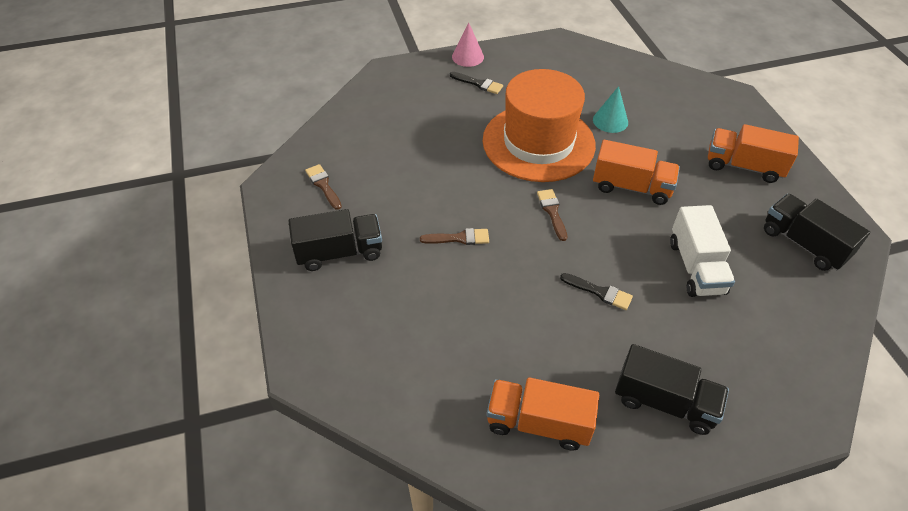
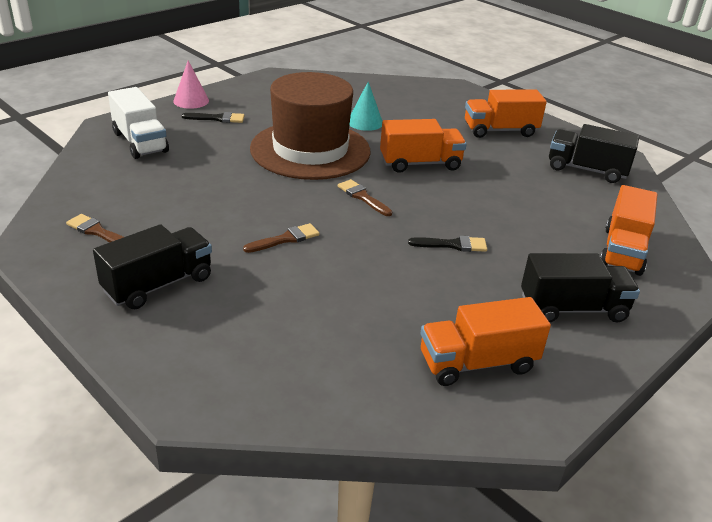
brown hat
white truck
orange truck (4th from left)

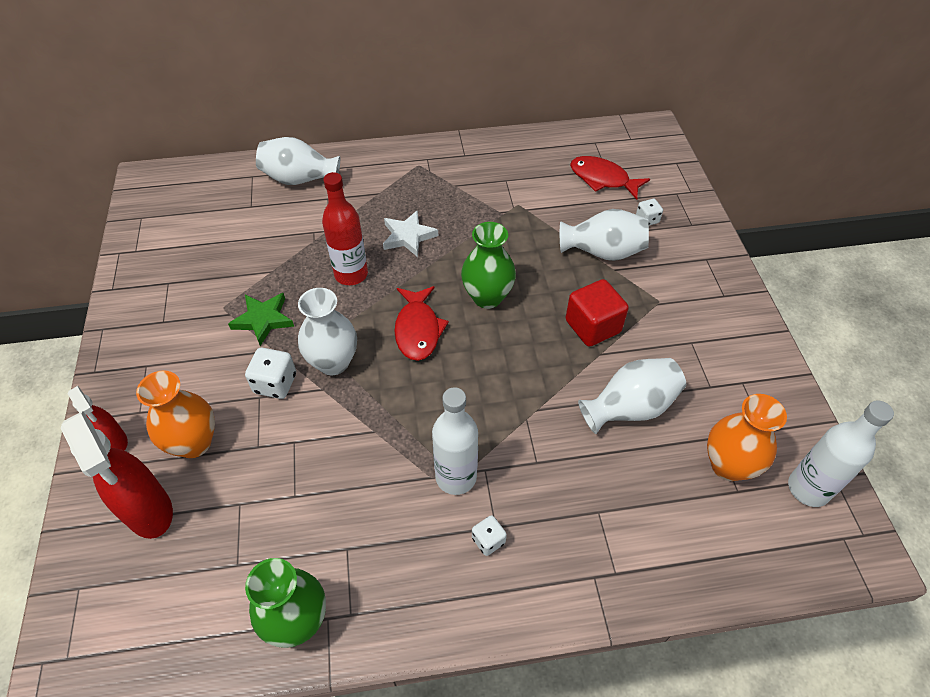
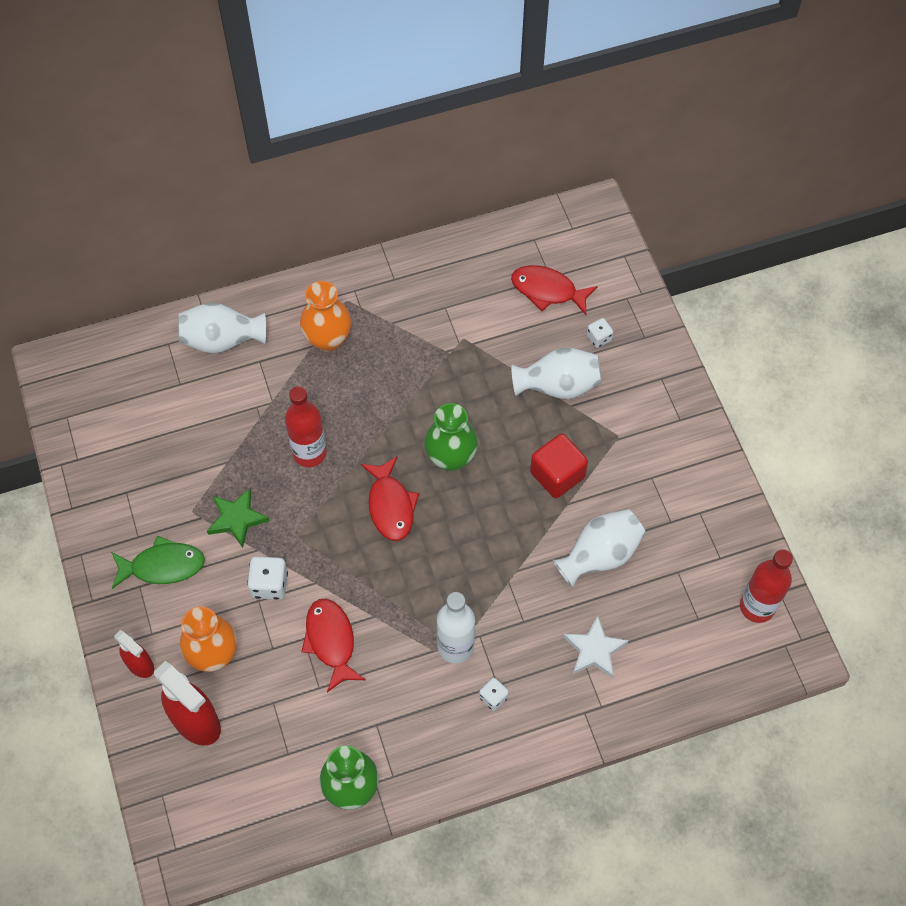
white star
white vase (2nd from left in the first image)
orange vase (2nd from left)
red bottle (2nd from left)
green fish
red fish (1st from left)

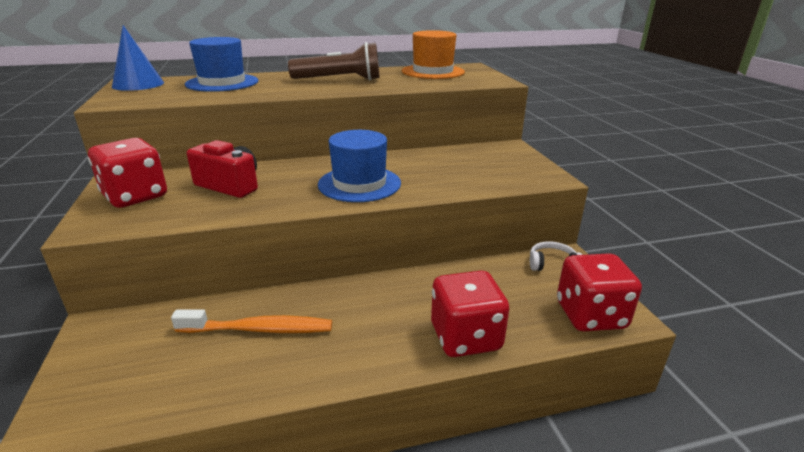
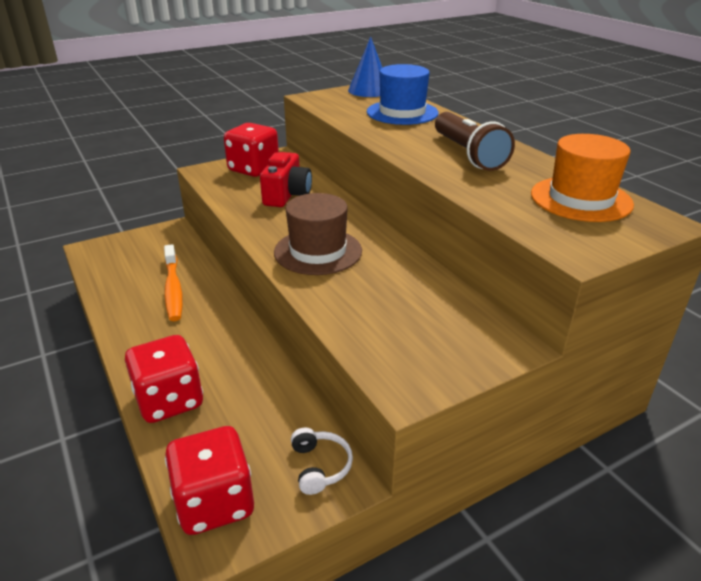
brown hat

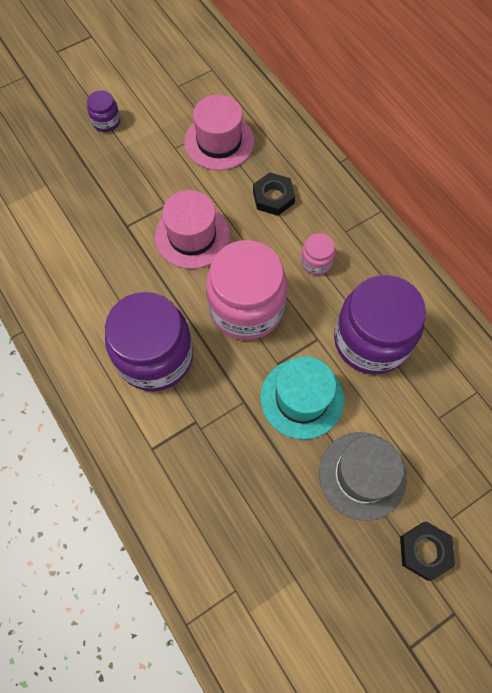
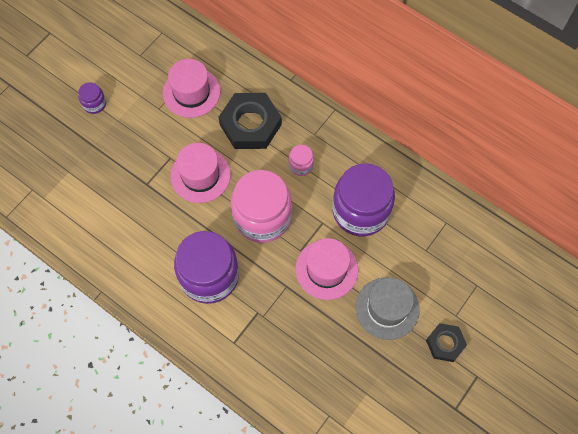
black nut (1st from left)
pink hat (3rd from left)

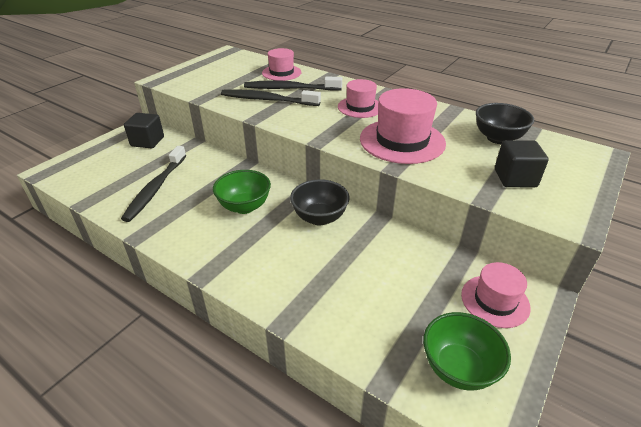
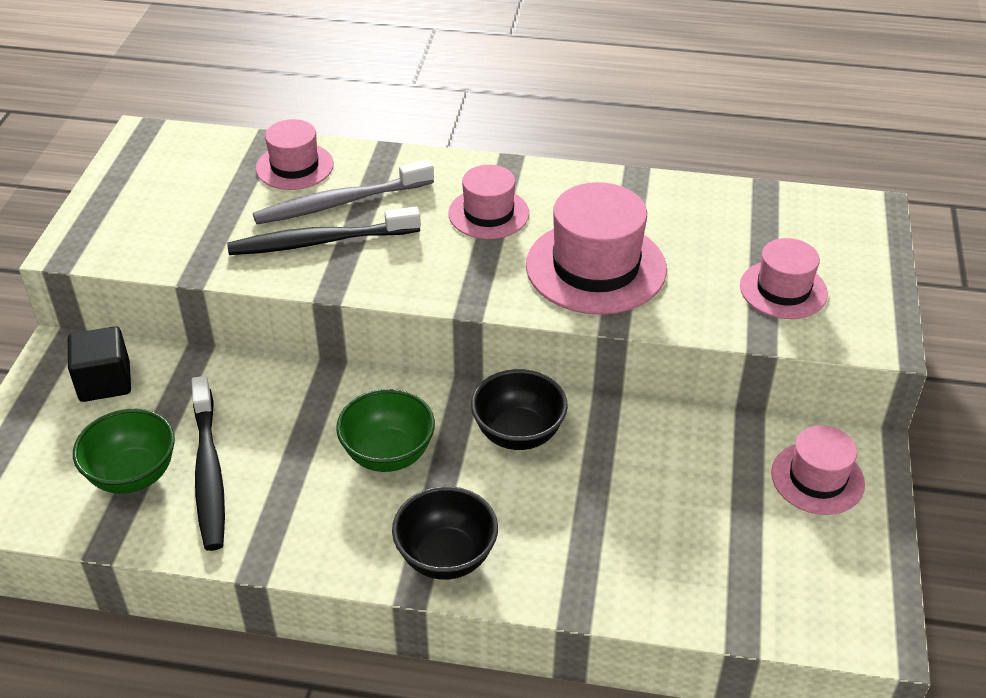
grey toothbrush
black bowl (1st from left)
pink hat (4th from left)
green bowl (1st from left)

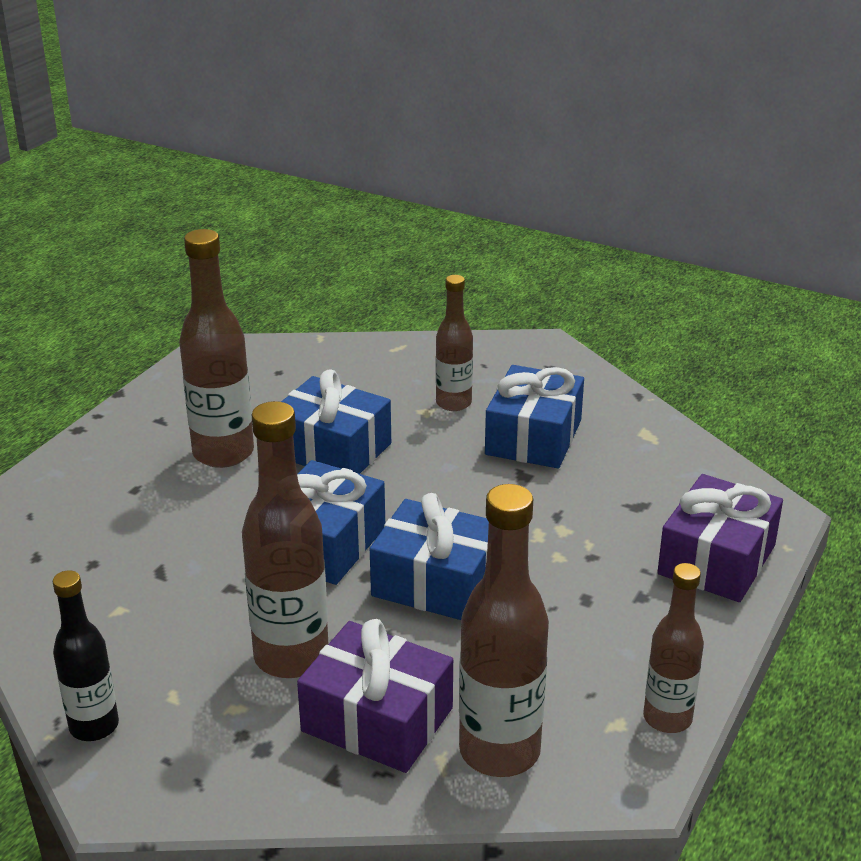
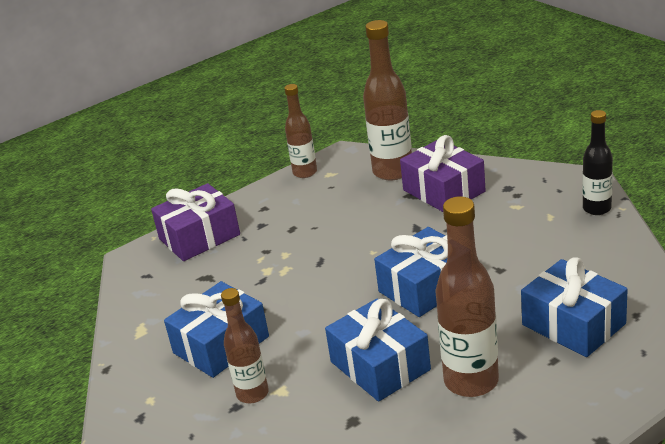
brown bottle (2nd from left in the first image)
blue gift (4th from left)

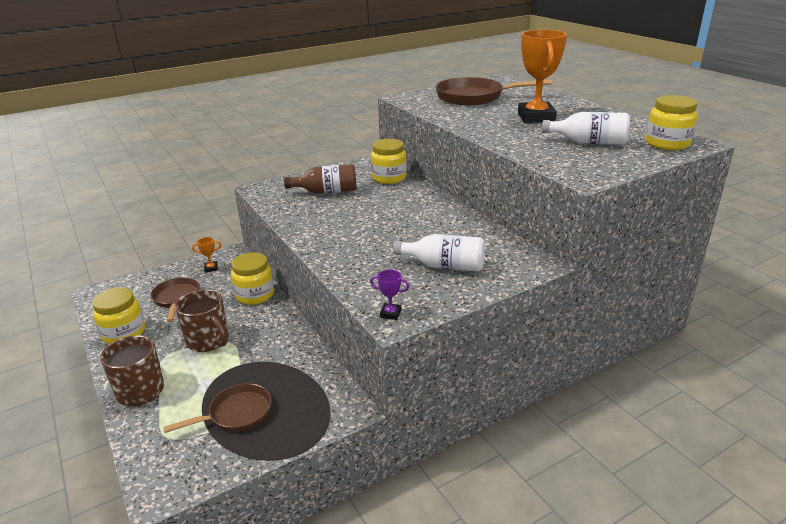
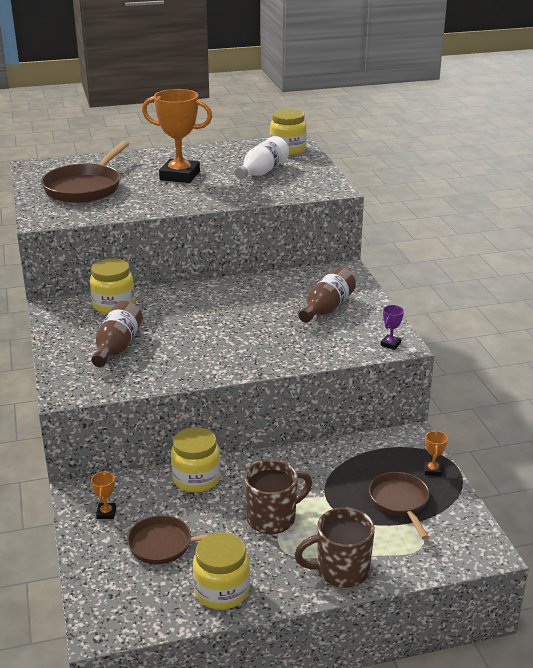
brown bottle (2nd from left)
orange trophy (3rd from left)

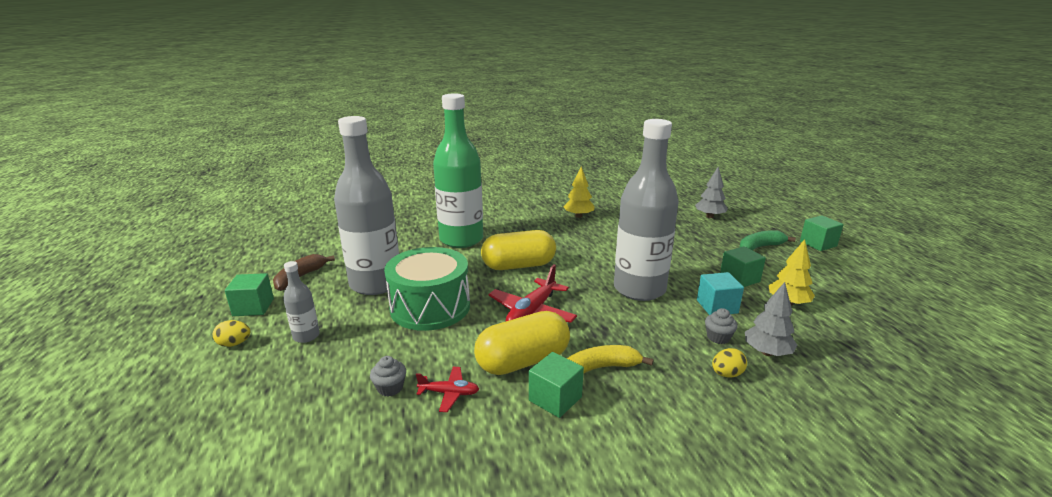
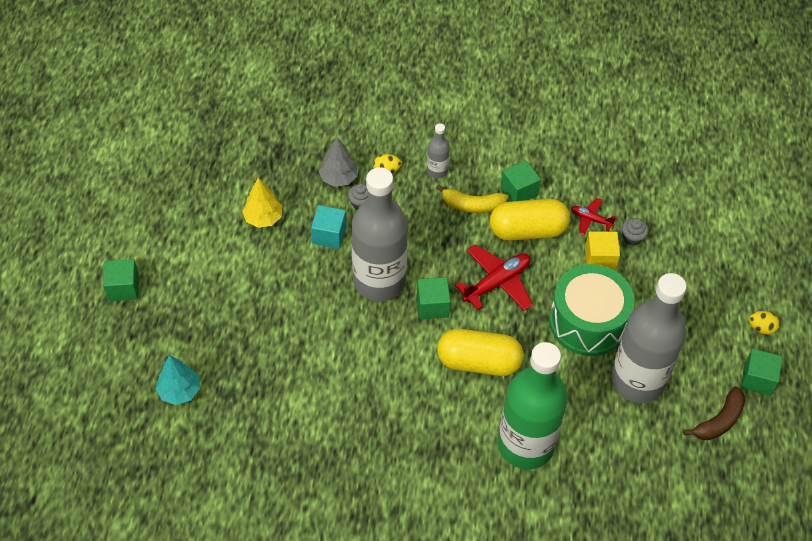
yellow tree (1st from left in the first image)
turquoise tree
green banana
green cube (2nd from left)
grey bottle (2nd from left)
yellow cube

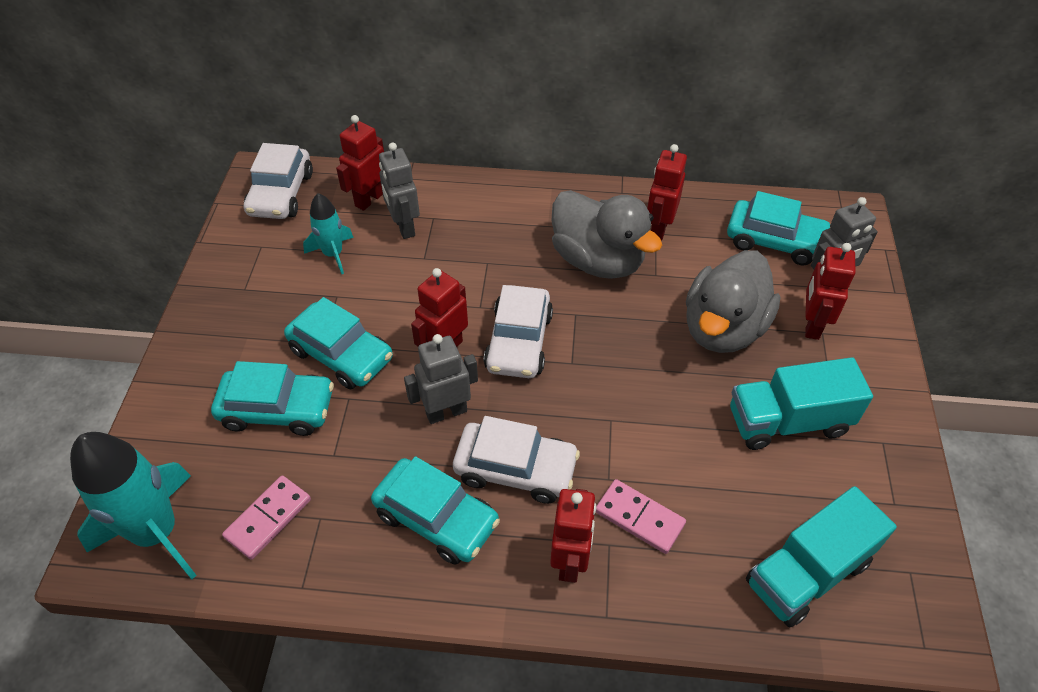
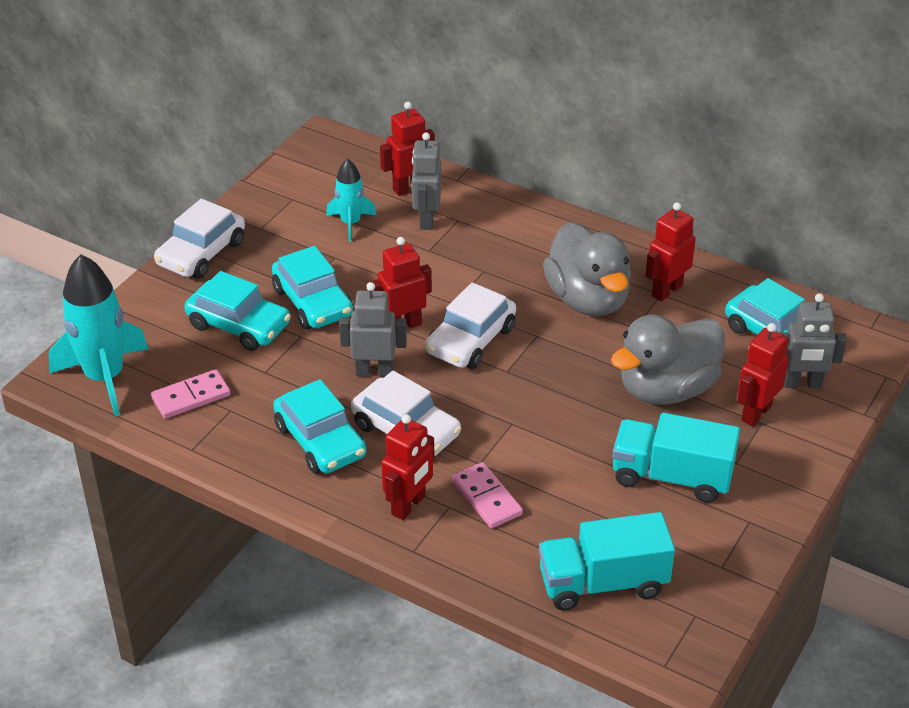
white car (1st from left)

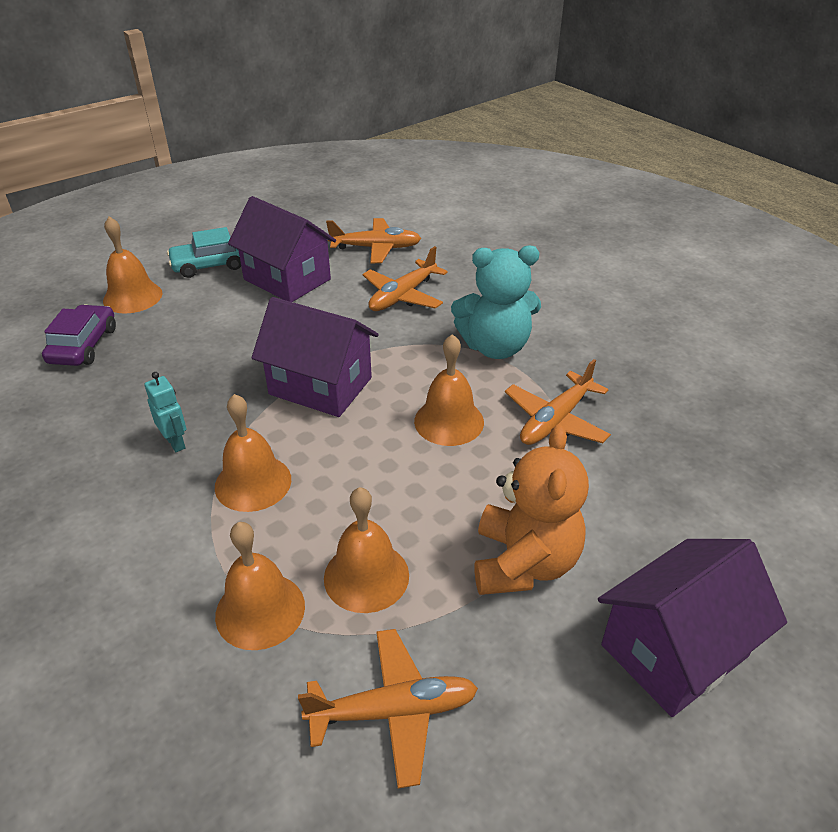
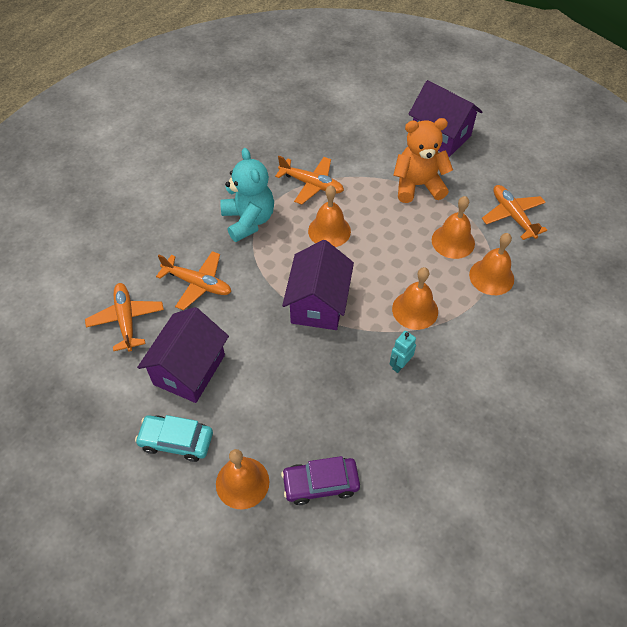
turquoise car

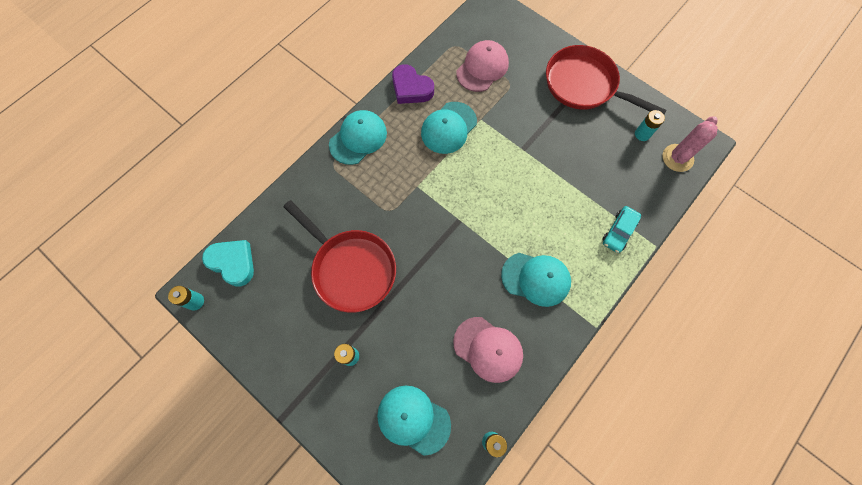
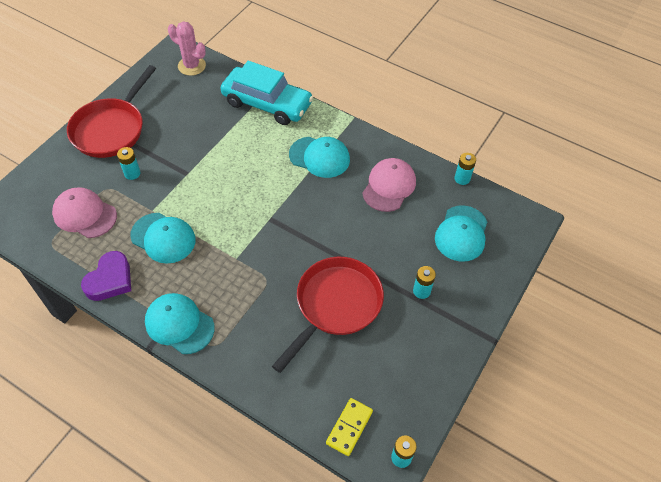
turquoise battery (1st from left)
turquoise car
yellow domino
turquoise cap (3rd from left)

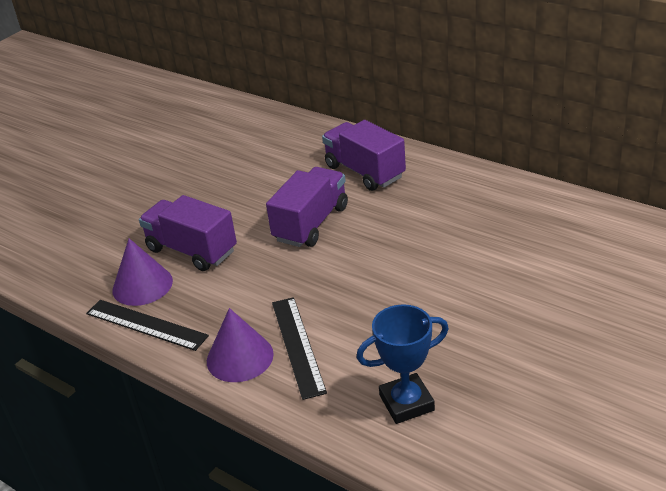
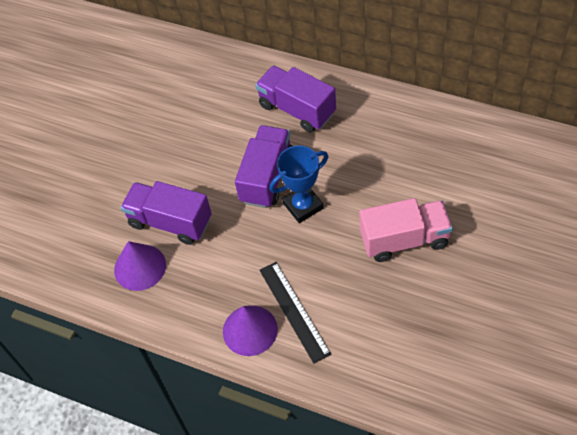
black ruler (1st from left in the first image)
blue trophy
pink truck

